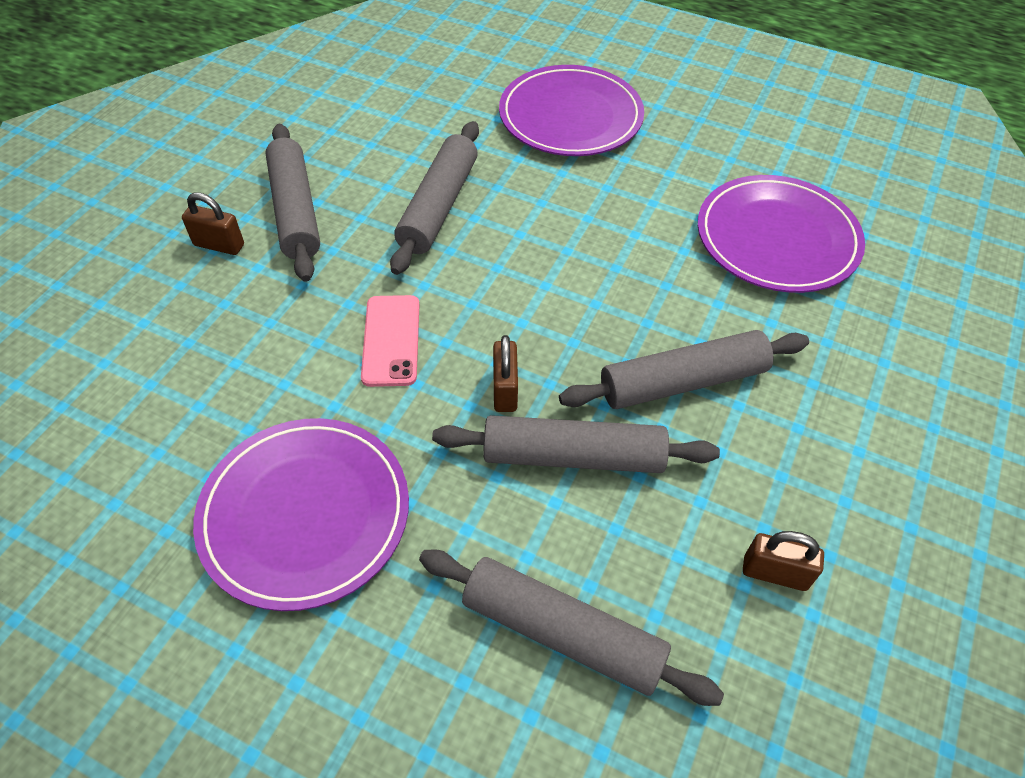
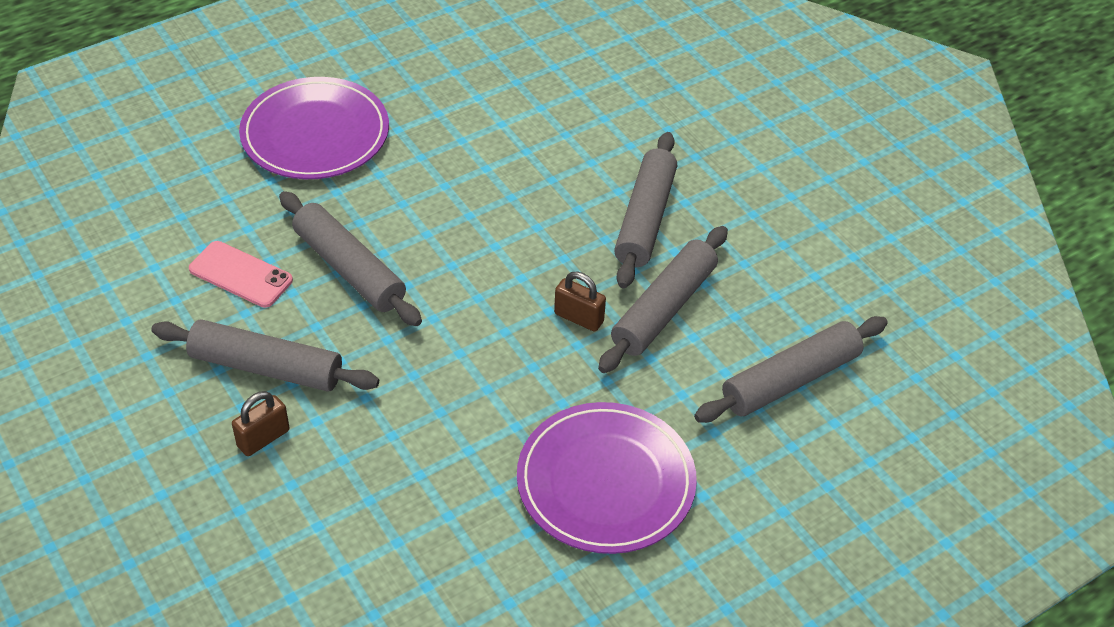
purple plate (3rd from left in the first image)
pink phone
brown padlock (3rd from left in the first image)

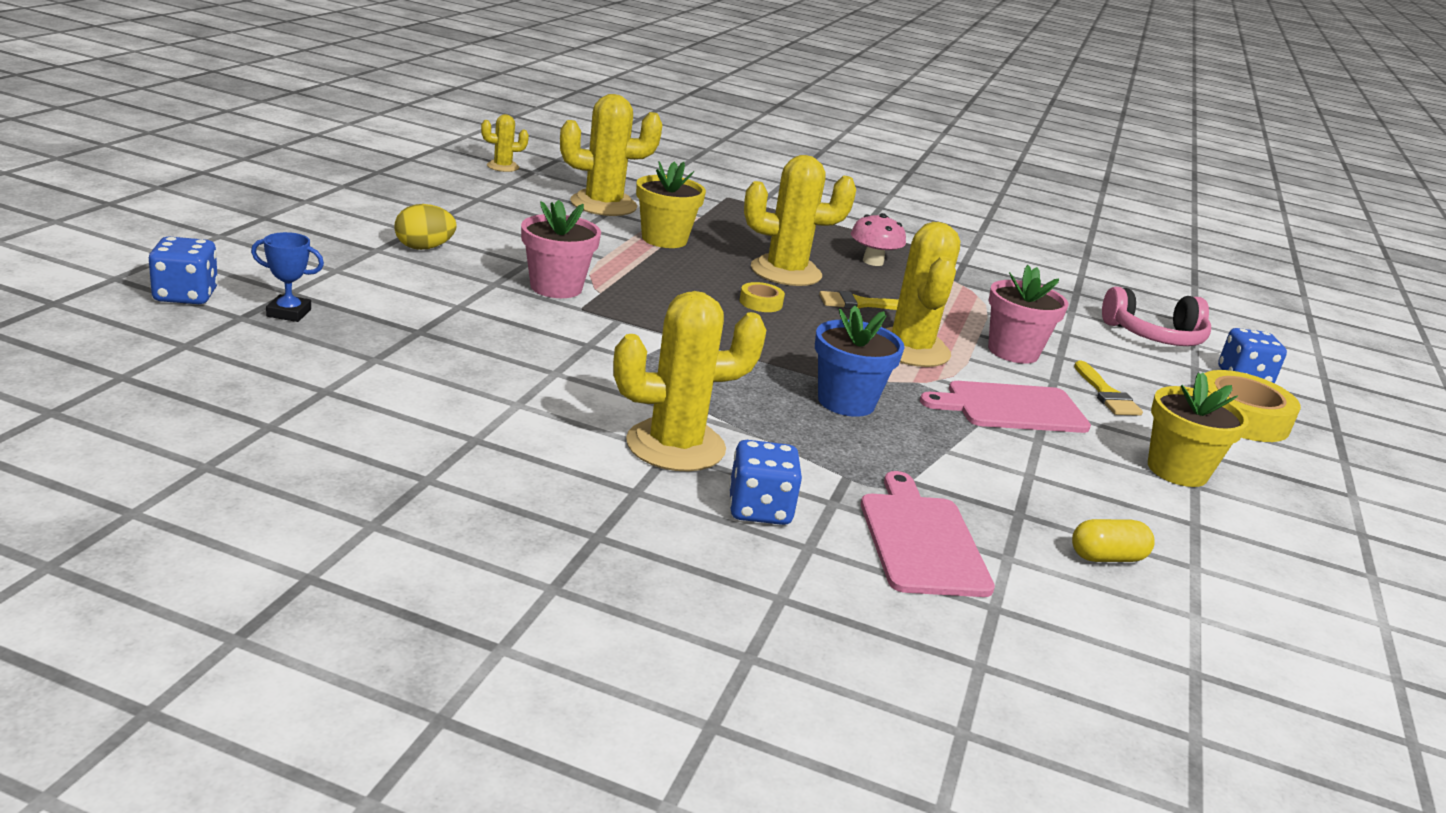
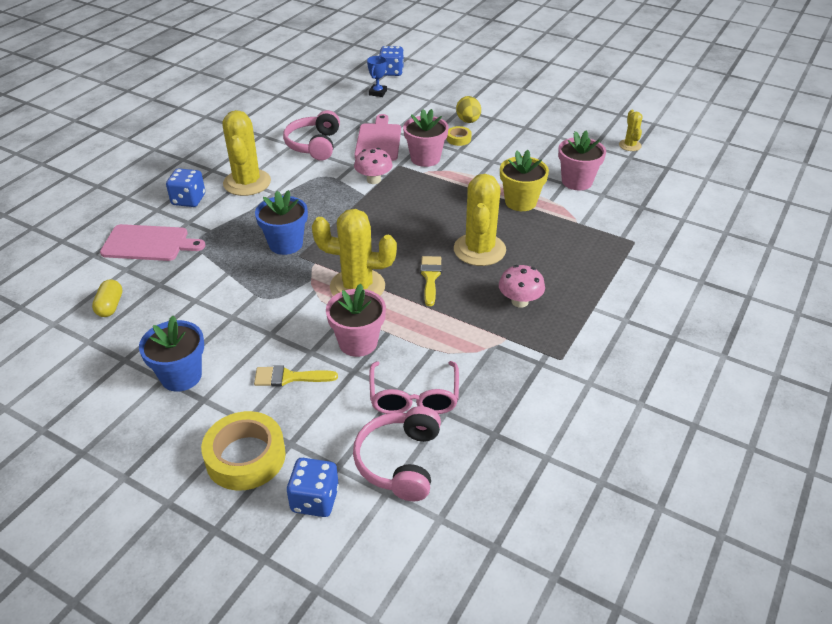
pink flower pot (3rd from left)
yellow tape (2nd from left)
blue flower pot (1st from left)
pink cutting board (2nd from left)
pink headphones (1st from left)
pink mushroom (1st from left)
pink glasses

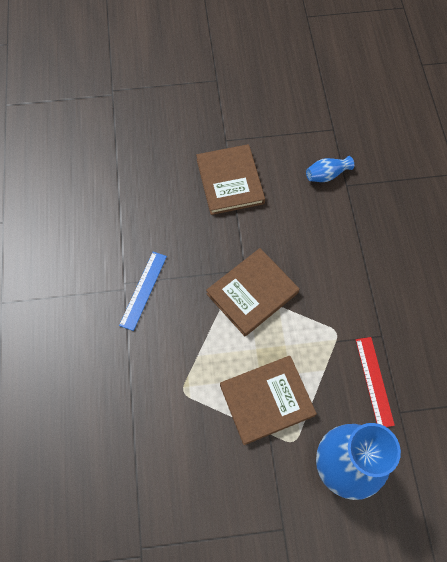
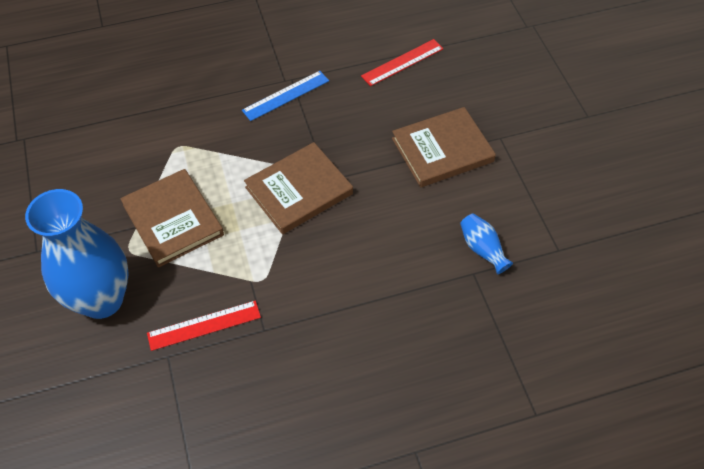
brown book (2nd from left)
blue ruler
red ruler (2nd from left)

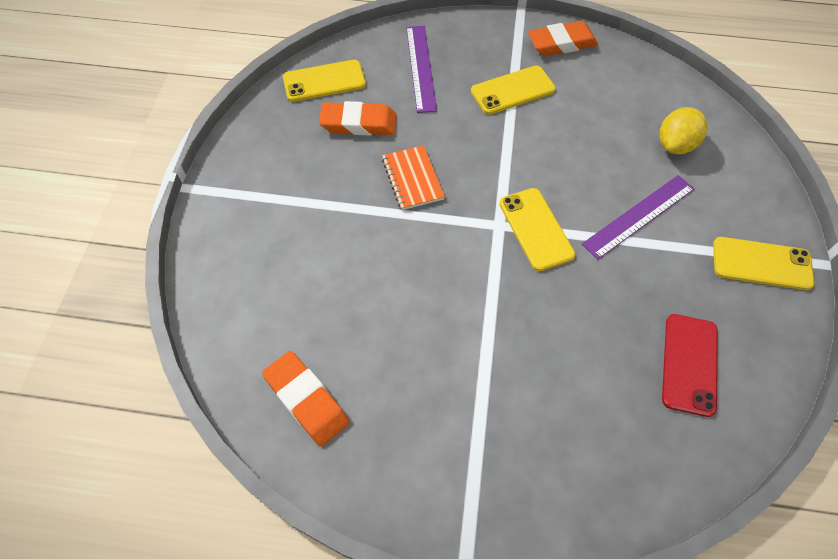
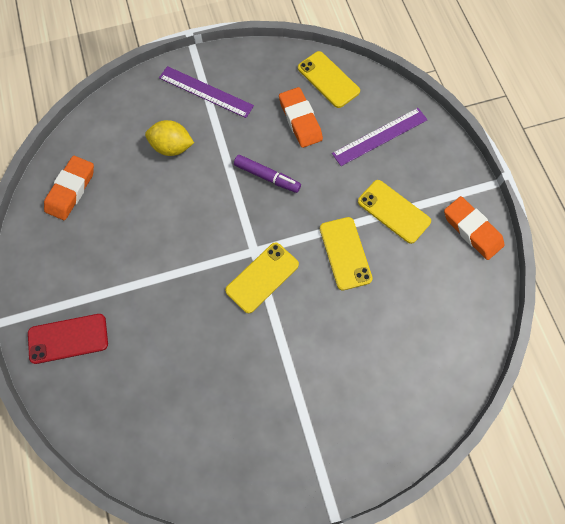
yellow lemon
purple marker
purple ruler (1st from left)
yellow phone (3rd from left)
red phone

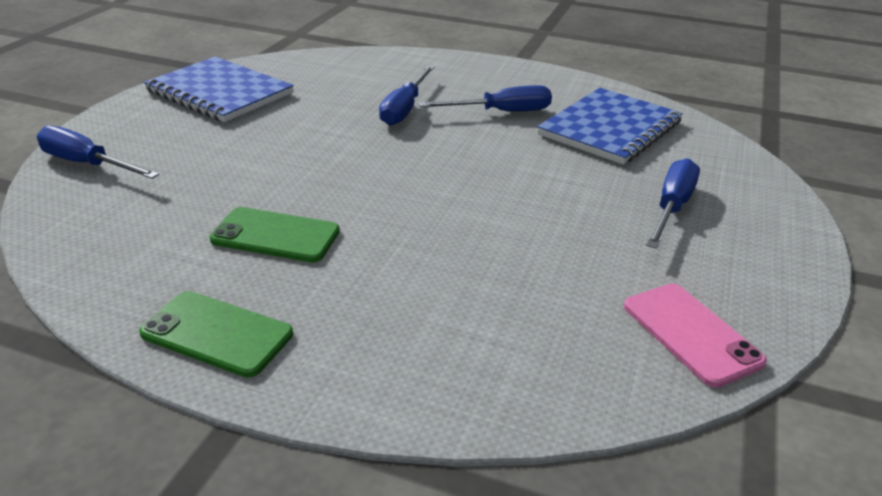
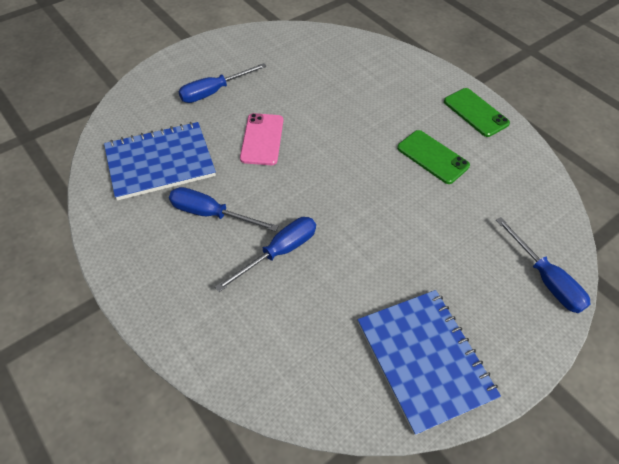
pink phone

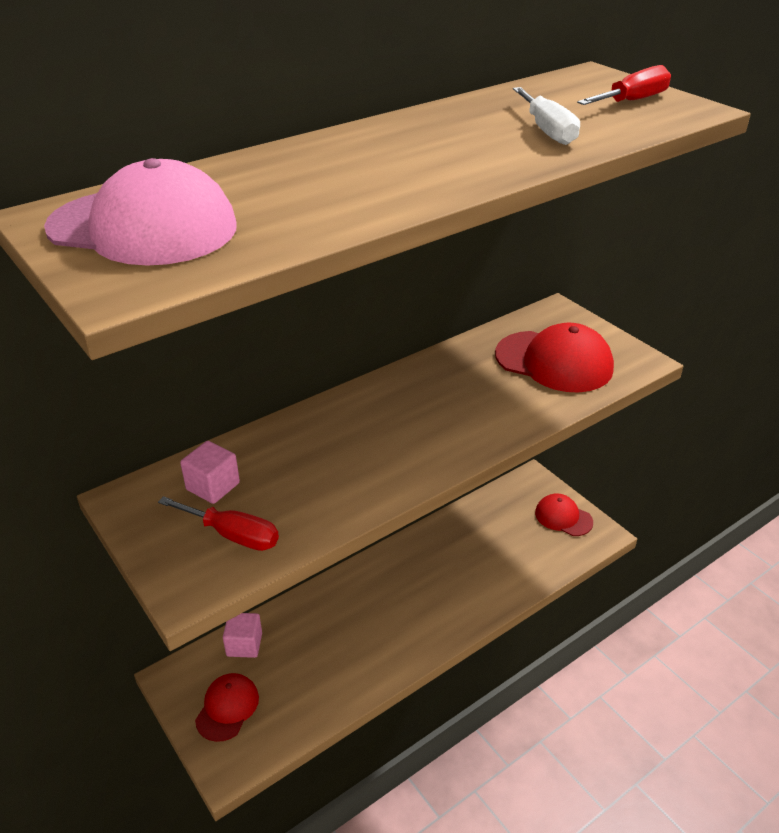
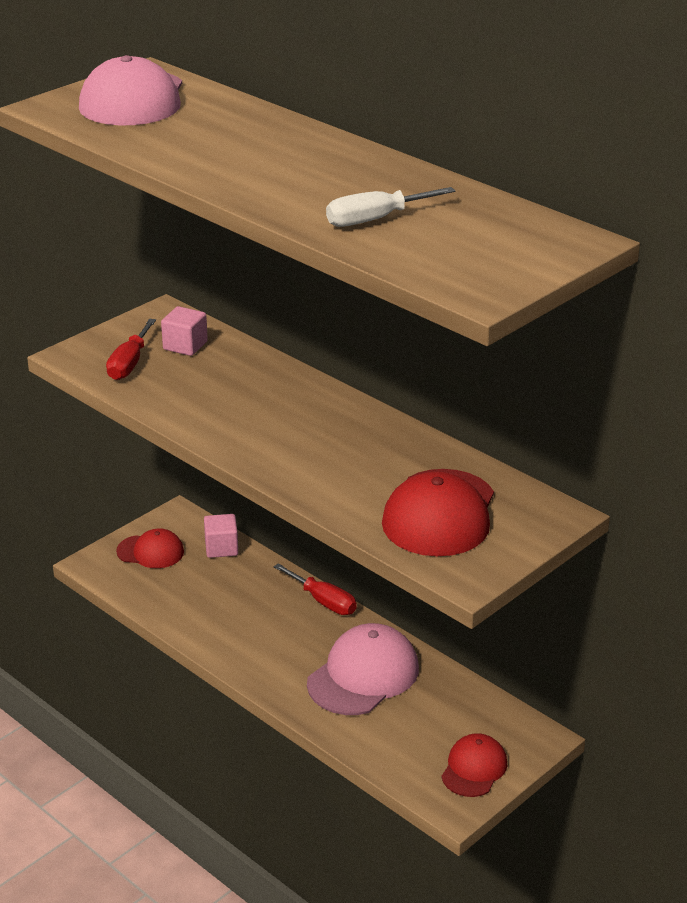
red screwdriver (2nd from left)
pink cap (2nd from left)

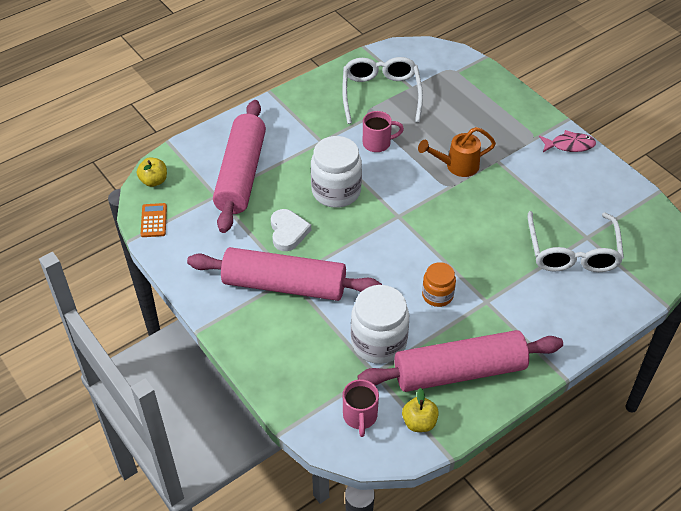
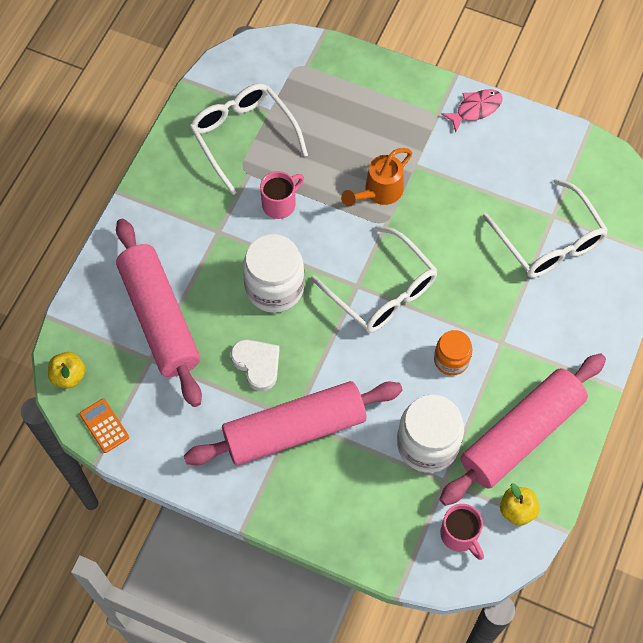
white glasses (2nd from left)

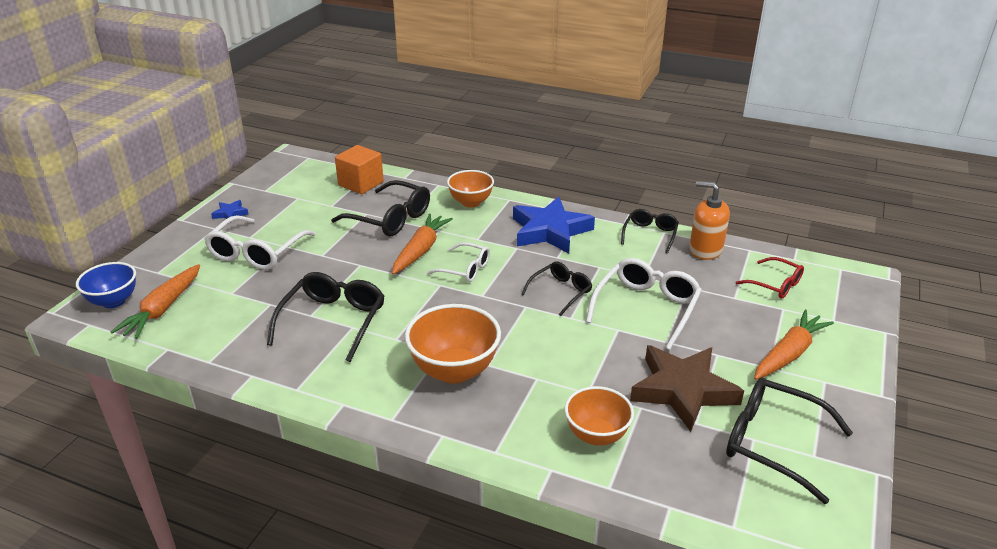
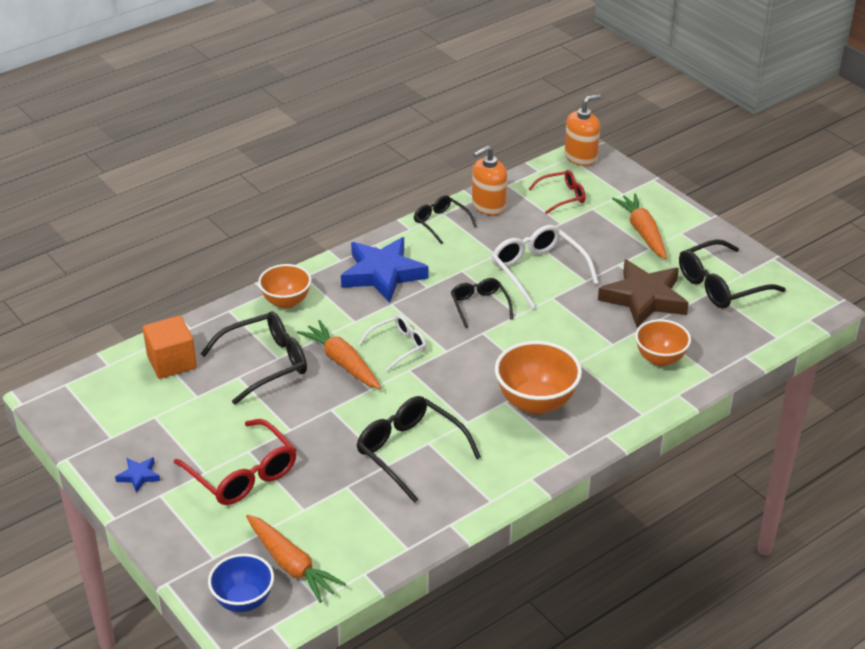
red glasses (1st from left)
orange soap dispenser (2nd from left)

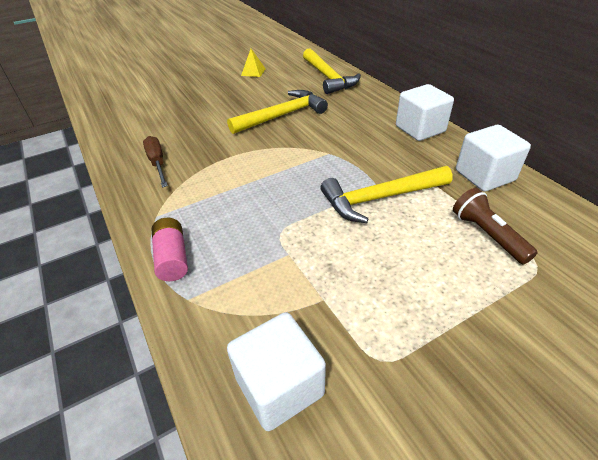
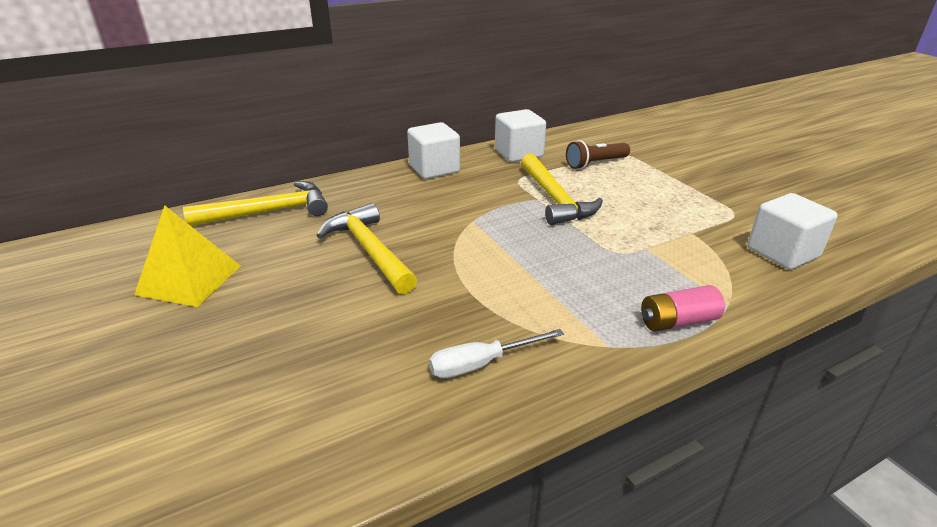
yellow pyramid
white screwdriver

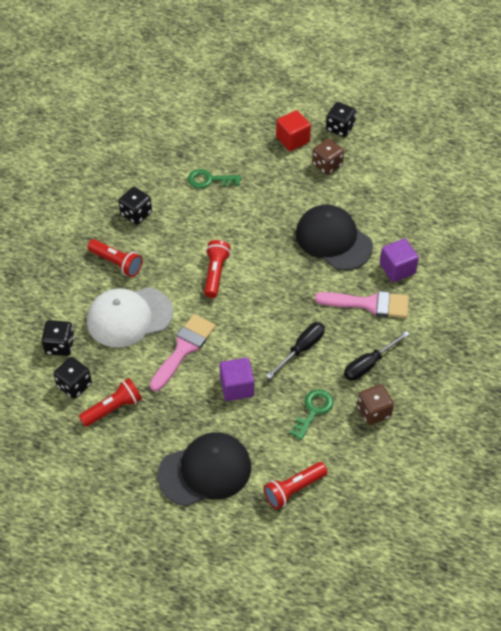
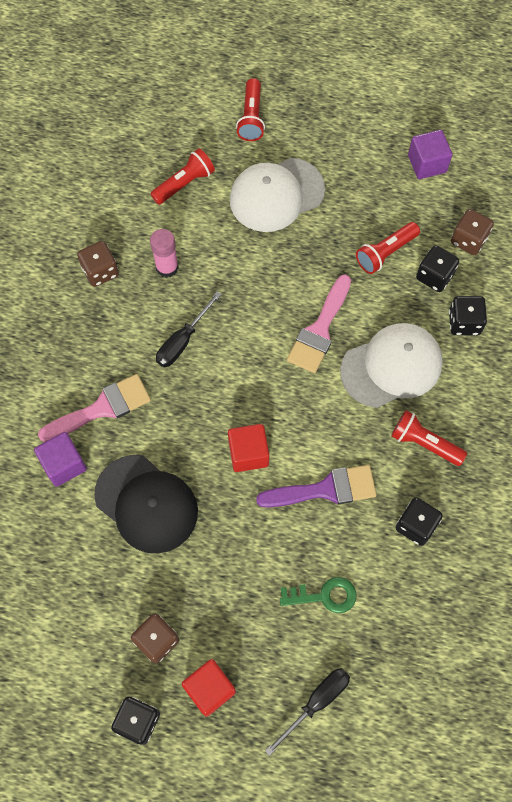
red flashlight (2nd from left)
pink brush (1st from left)
black screwdriver (2nd from left)
purple cube (2nd from left)
pink glue stick
white cap (1st from left)
brown dice (3rd from left)
red cube (2nd from left)
purple brush

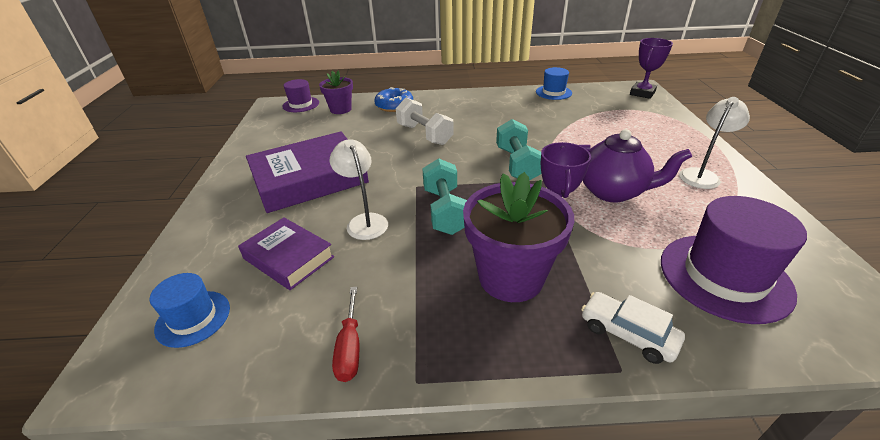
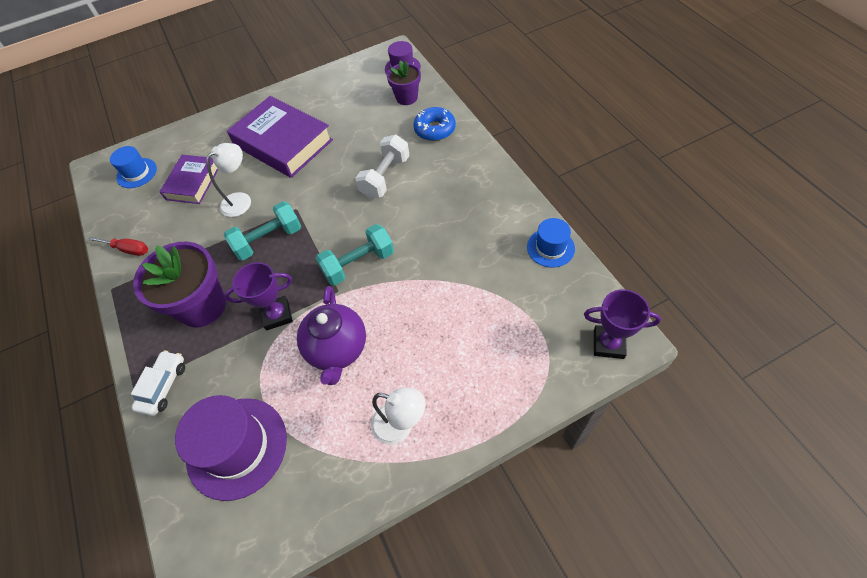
red screwdriver

